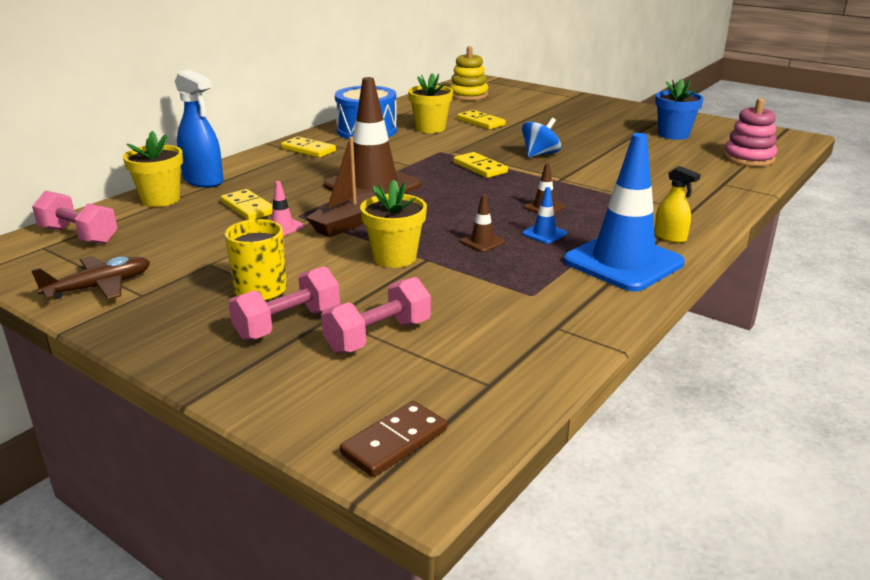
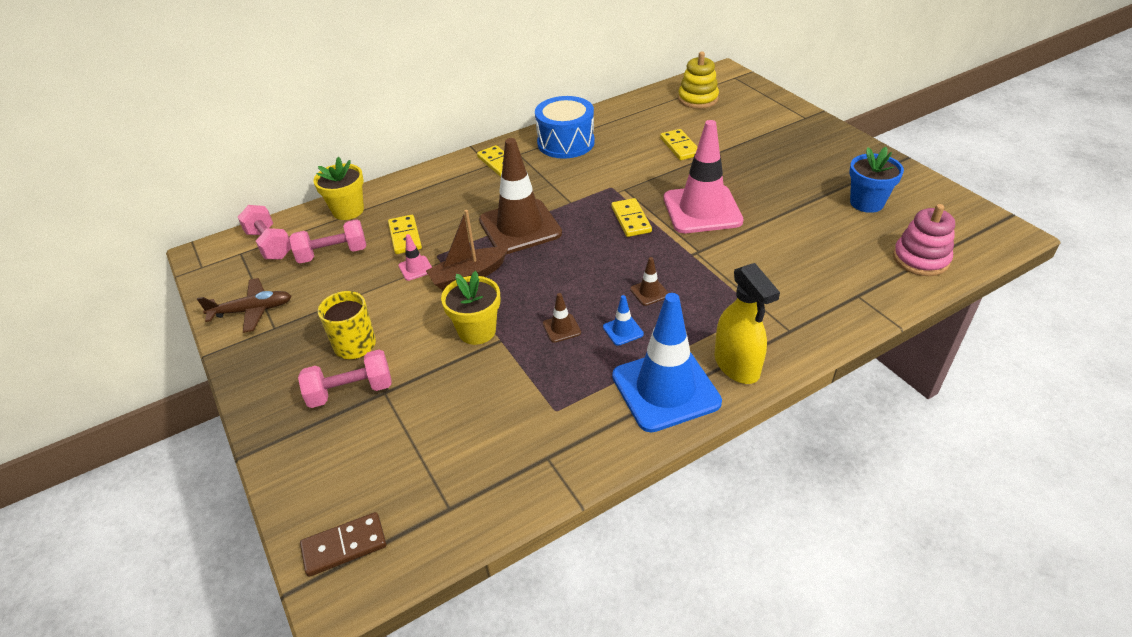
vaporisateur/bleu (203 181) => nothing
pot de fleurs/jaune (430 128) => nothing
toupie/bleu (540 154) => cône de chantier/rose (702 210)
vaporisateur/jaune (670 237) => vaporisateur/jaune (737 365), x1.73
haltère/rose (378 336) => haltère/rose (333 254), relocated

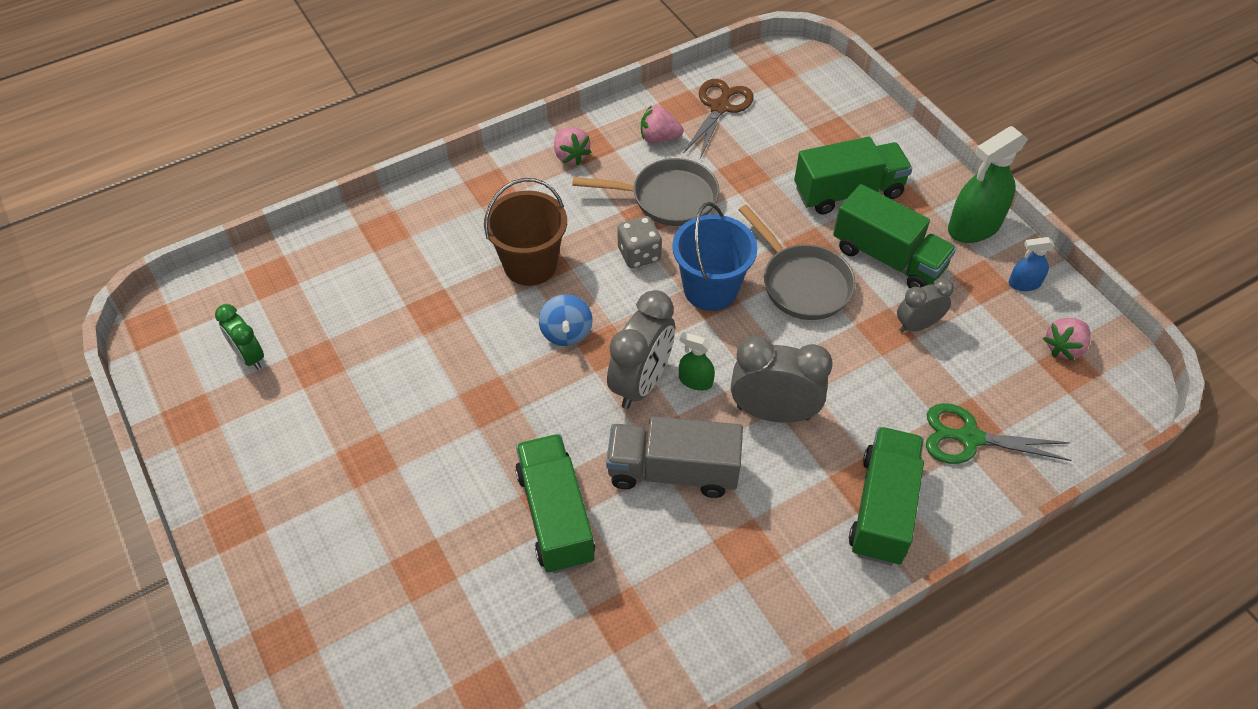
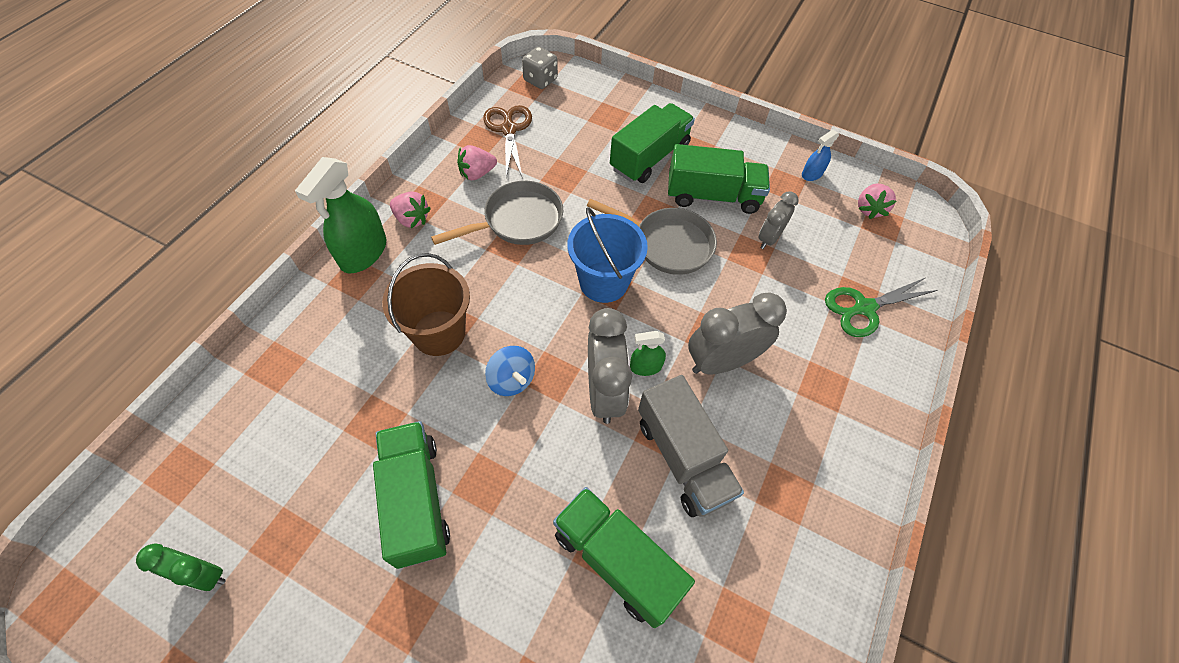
vaporisateur/vert (974 226) => vaporisateur/vert (363 253), relocated
dé/gris (639 254) => dé/gris (540 80), relocated
camion/gris (672 471) => camion/gris (683 458), 90 degrees counterclockwise
camion/vert (883 508) => camion/vert (416 500), relocated

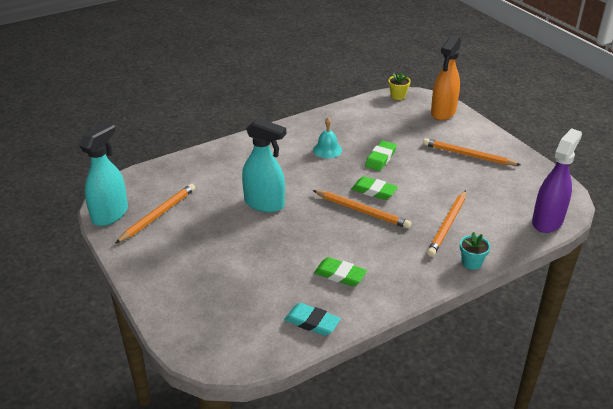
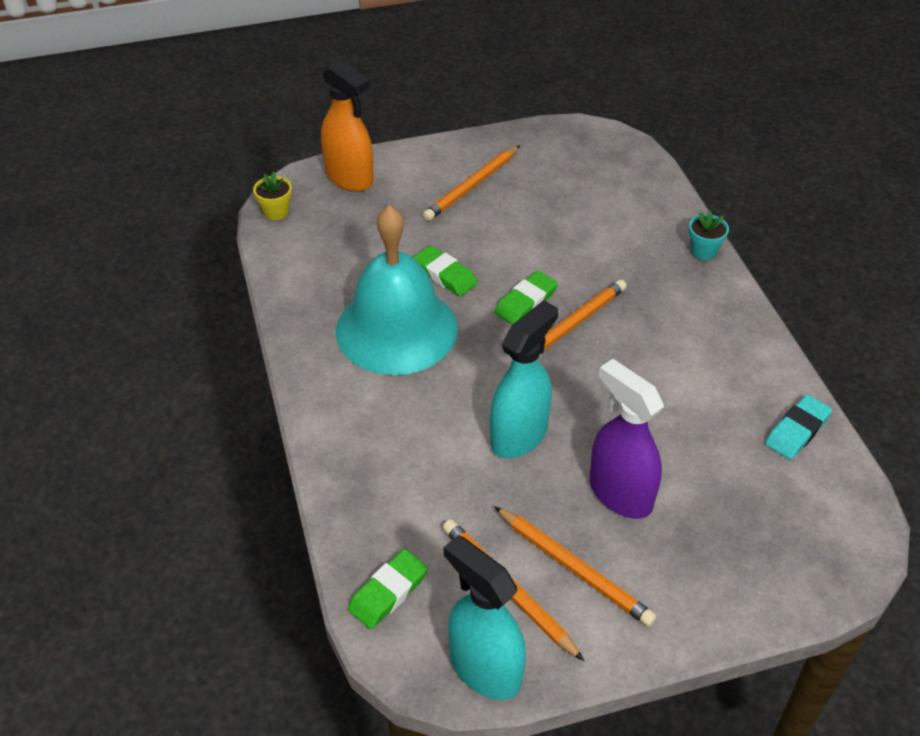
cloche/turquoise (327 150) => cloche/turquoise (396 329), x2.46
vaporisateur/violet (547 221) => vaporisateur/violet (620 493), relocated
crayon/orange (447 225) => crayon/orange (574 568), relocated
gomme/vert (340 275) => gomme/vert (388 592), relocated

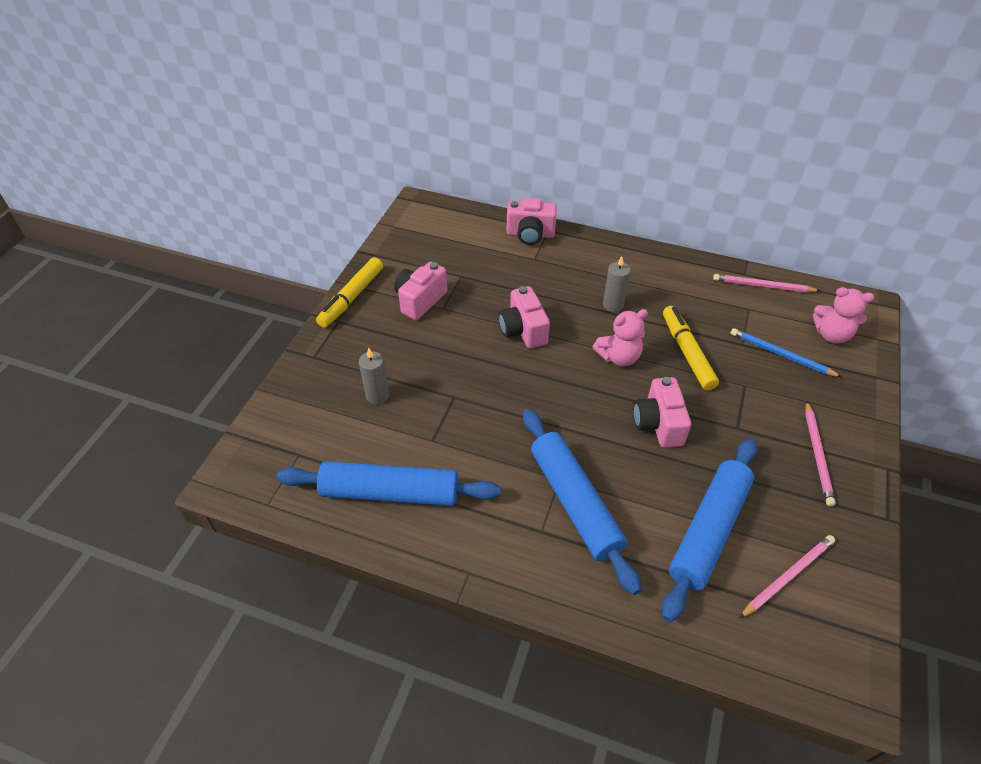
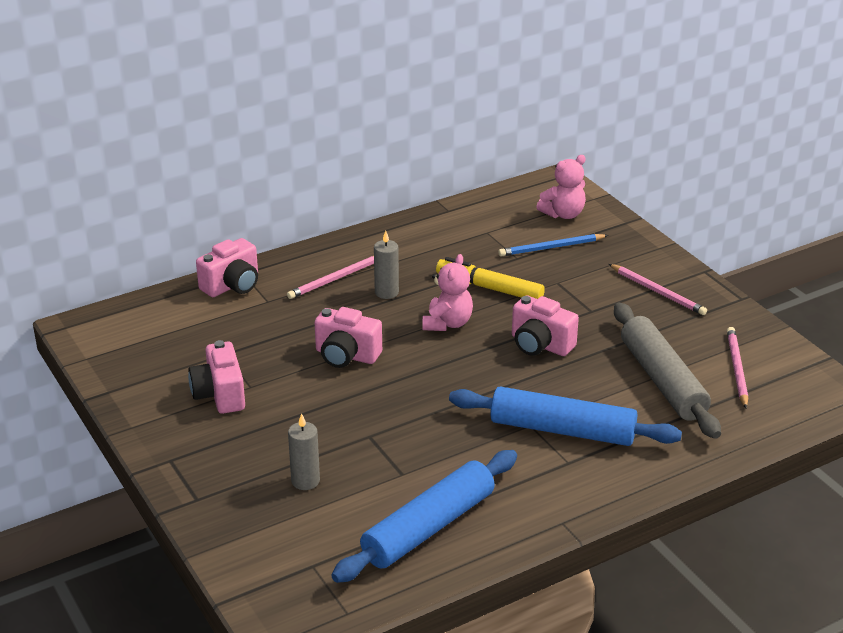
feutre/jaune (351 298) => nothing
crayon/rose (762 286) => crayon/rose (335 279), relocated
rouleau à pâtisserie/bleu (709 531) => rouleau à pâtisserie/gris (662 380)

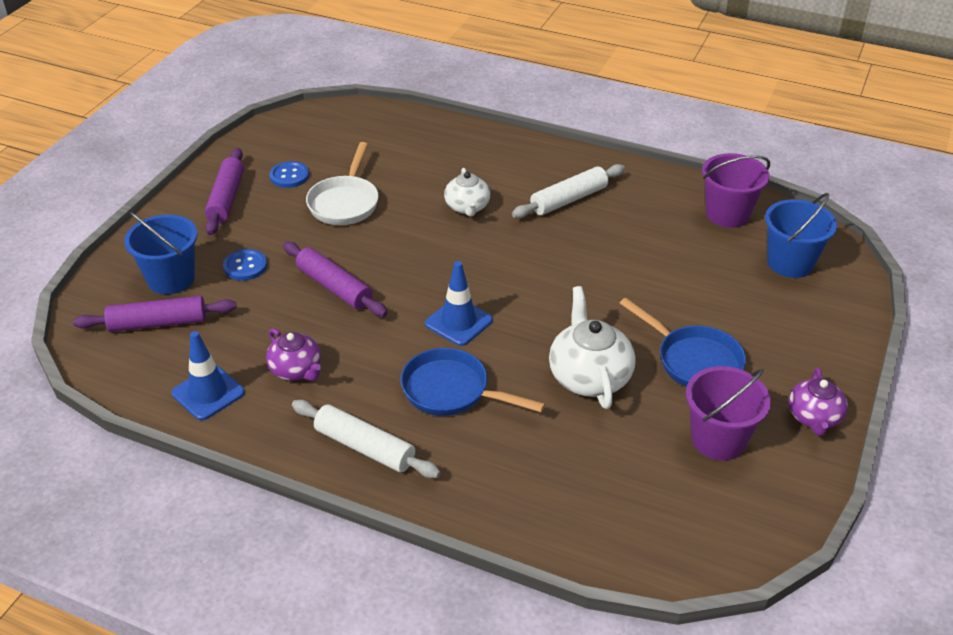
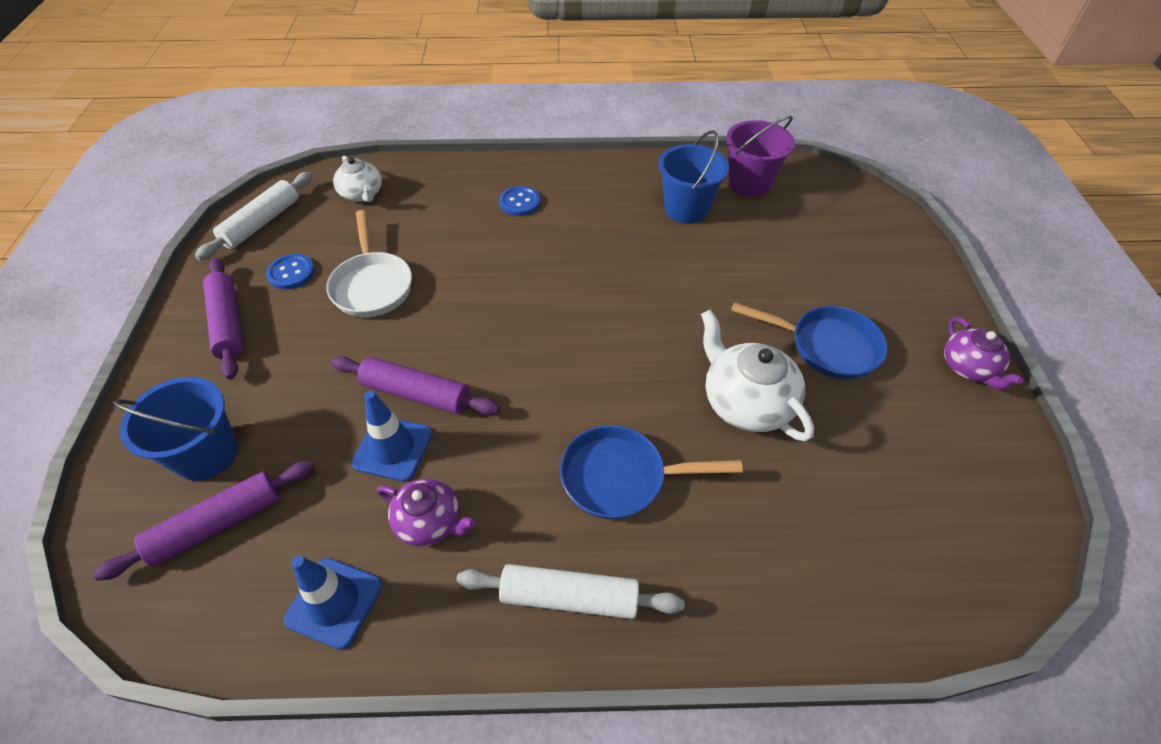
rouleau à pâtisserie/blanc (569 199) => rouleau à pâtisserie/blanc (262 223), relocated
théière/blanc (467 207) => théière/blanc (362 194), relocated
seau/bleu (790 263) => seau/bleu (686 209), relocated
bouton/bleu (245 266) => bouton/bleu (520 202), relocated
cône de chantier/bleu (458 322) => cône de chantier/bleu (393 448), relocated
seau/violet (718 439) => nothing

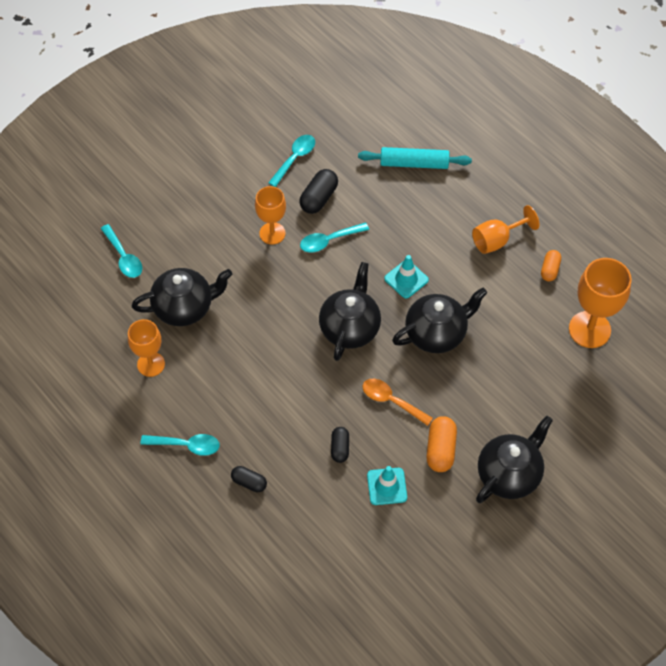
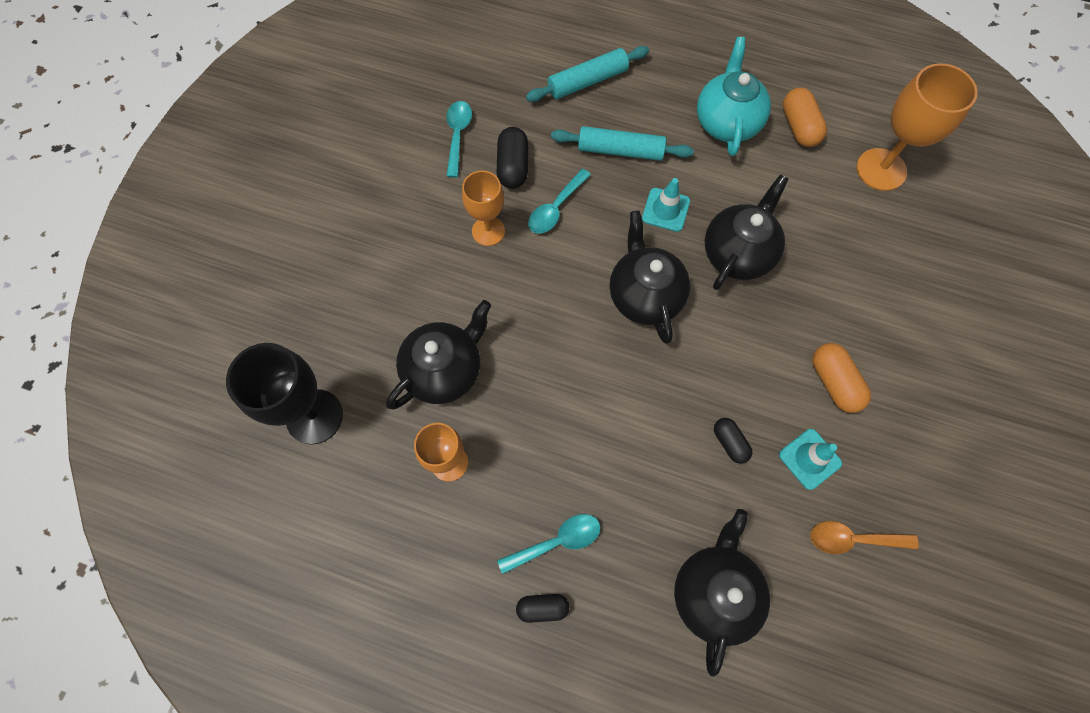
verre à pied/orange (497 240) => théière/turquoise (726 122)
cuillère/turquoise (124 257) => nothing
gélule/orange (549 270) => gélule/orange (799 127), x1.55
cuillère/orange (391 401) => cuillère/orange (852 539), relocated
théière/noir (509 474) => théière/noir (714 591), relocated
gélule/noir (249 482) => gélule/noir (542 607), relocated
nothing => rouleau à pâtisserie/turquoise (620 151)
nothing => verre à pied/noir (314 416)

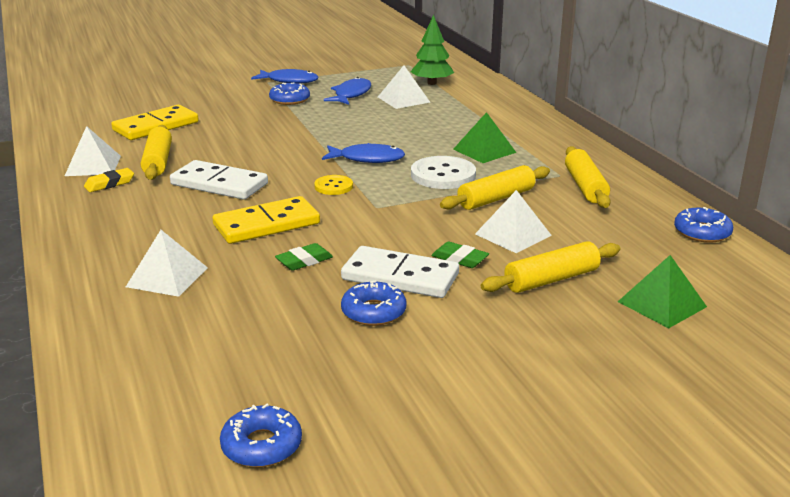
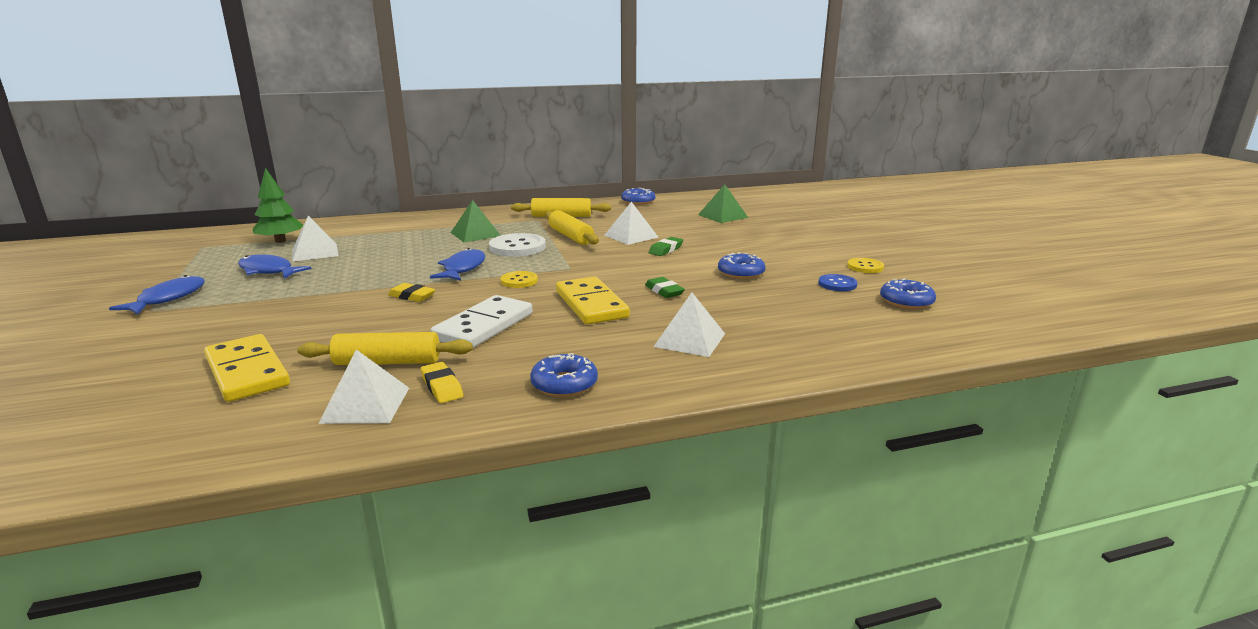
beignet/bleu (289 100) => beignet/bleu (564 384), relocated
rouleau à pâtisserie/jaune (551 279) => nothing
domino/blanc (400 277) => nothing
nothing => bouton/jaune (865 267)
nothing => bouton/bleu (837 284)
nothing => gomme/jaune (412 296)

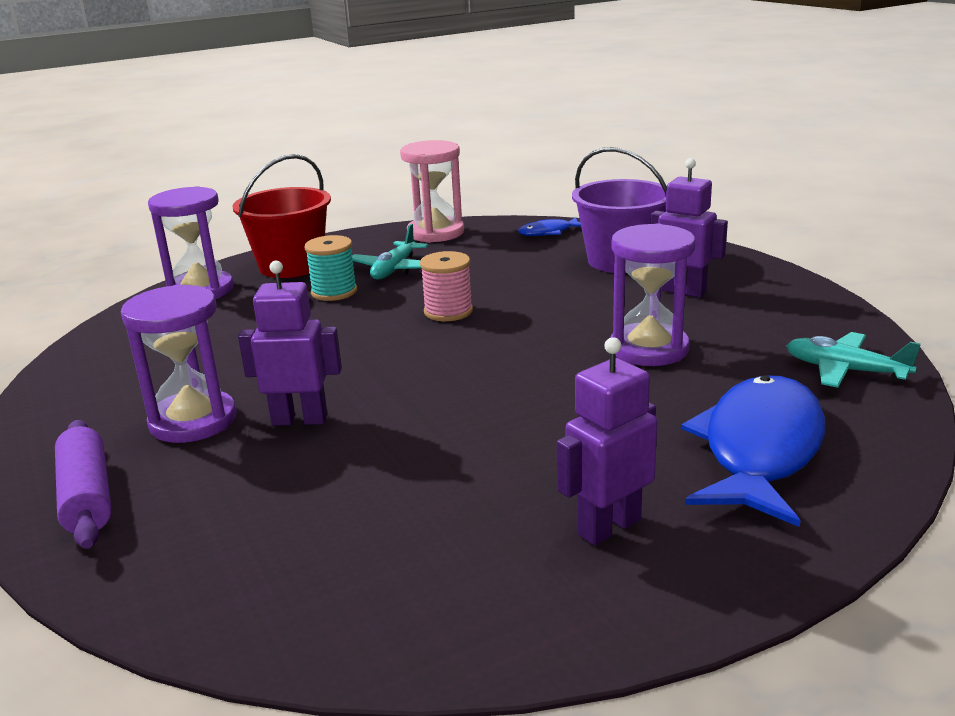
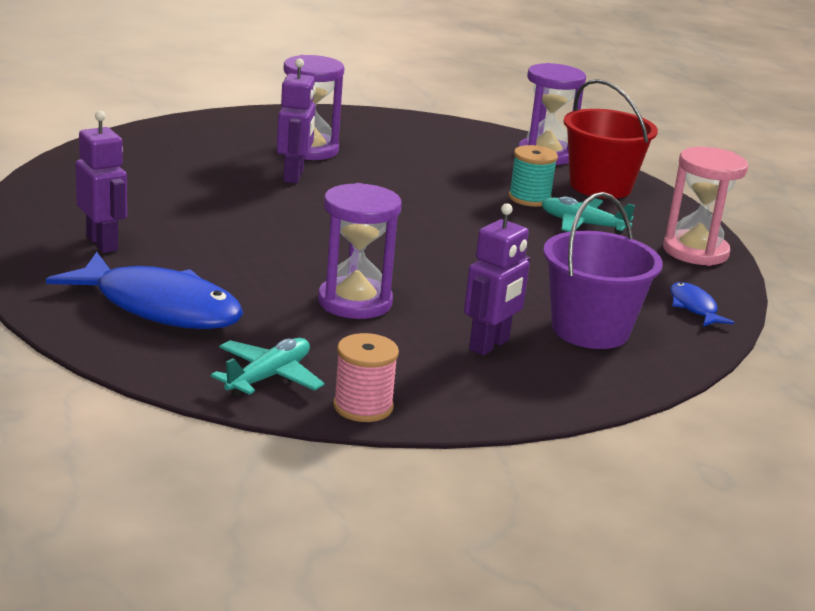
bobine/rose (448 311) => bobine/rose (363 407), relocated
rouleau à pâtisserie/violet (87 497) => nothing

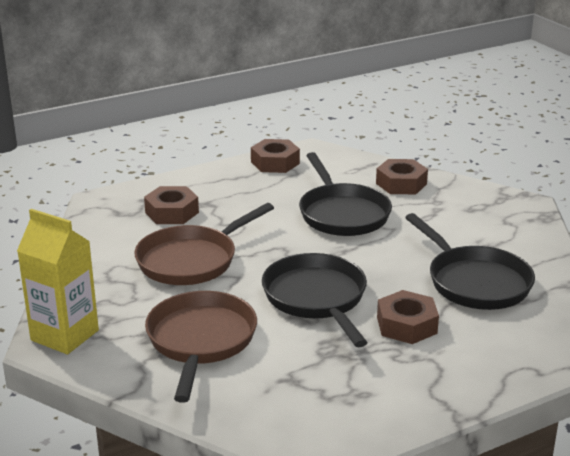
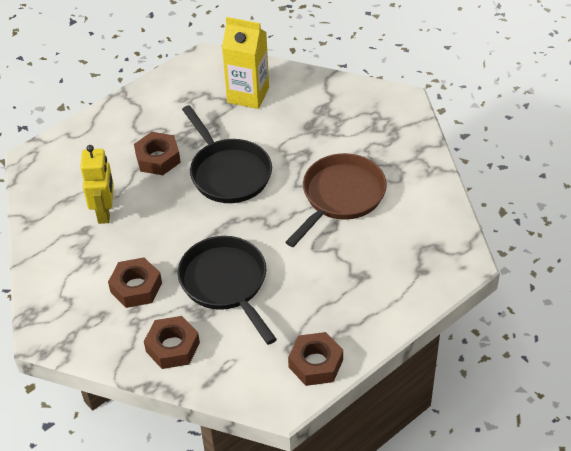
écrou/marron (172 212) => écrou/marron (136 287), relocated
brique de lait/jaune (64 335) => brique de lait/jaune (248 95), relocated
poêle/noir (475 282) => robot/jaune (105 212)
poêle/marron (200 341) => nothing

